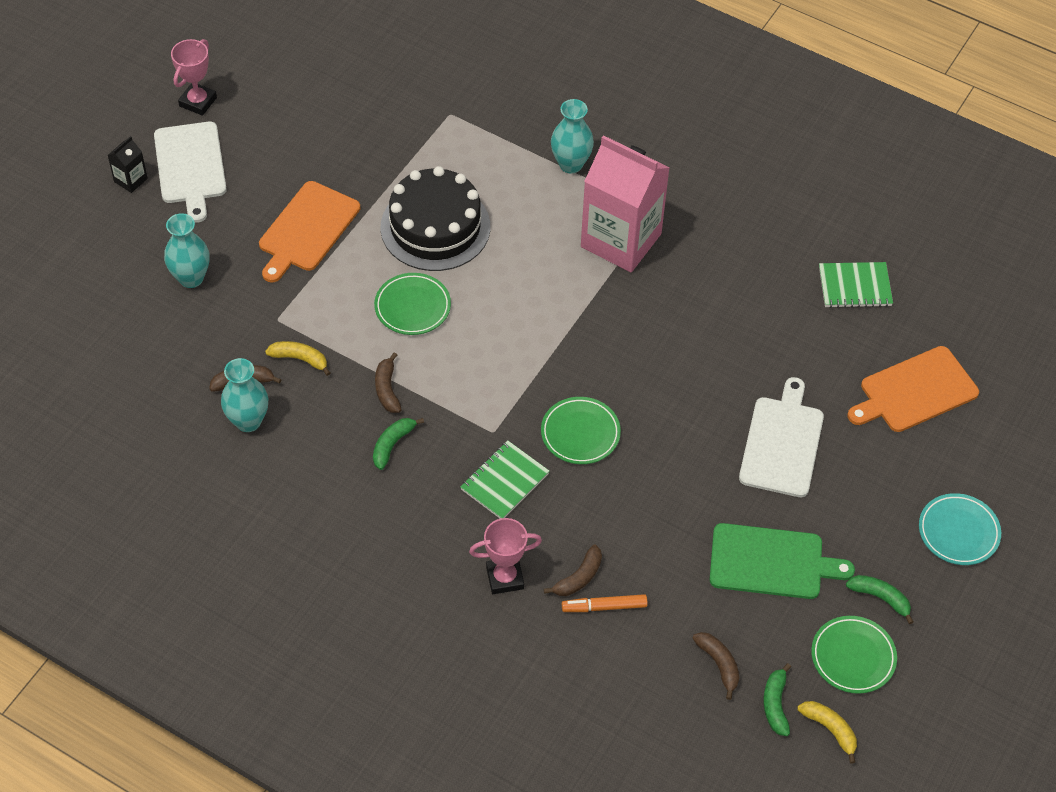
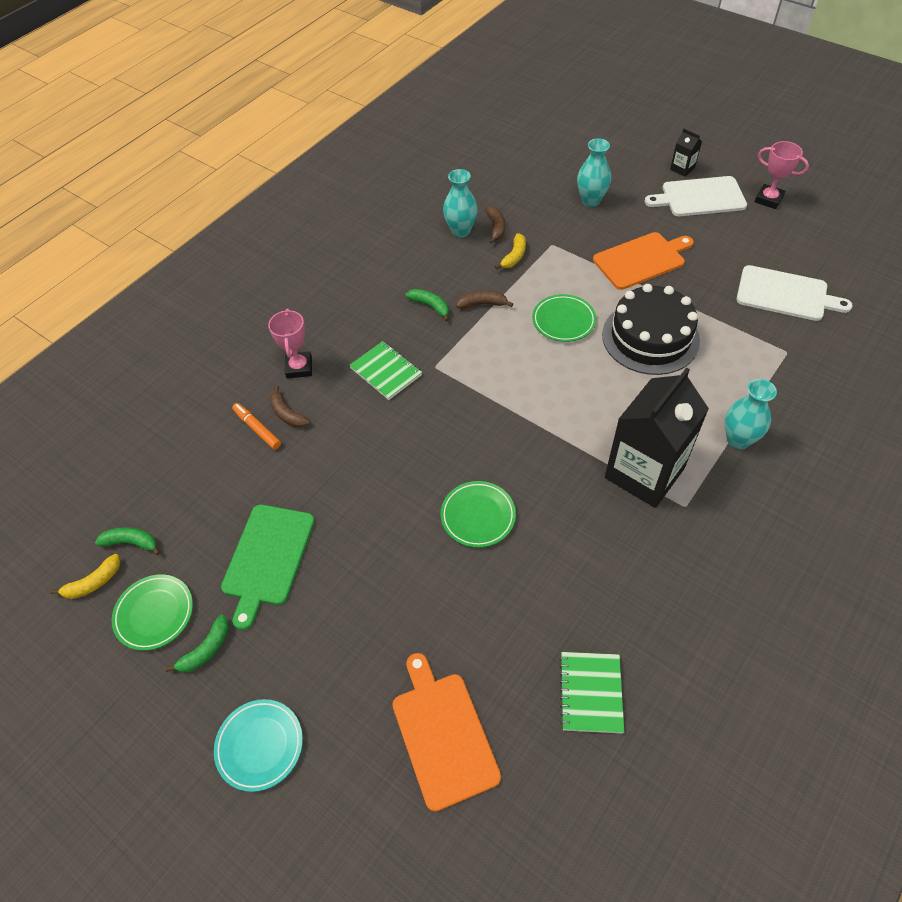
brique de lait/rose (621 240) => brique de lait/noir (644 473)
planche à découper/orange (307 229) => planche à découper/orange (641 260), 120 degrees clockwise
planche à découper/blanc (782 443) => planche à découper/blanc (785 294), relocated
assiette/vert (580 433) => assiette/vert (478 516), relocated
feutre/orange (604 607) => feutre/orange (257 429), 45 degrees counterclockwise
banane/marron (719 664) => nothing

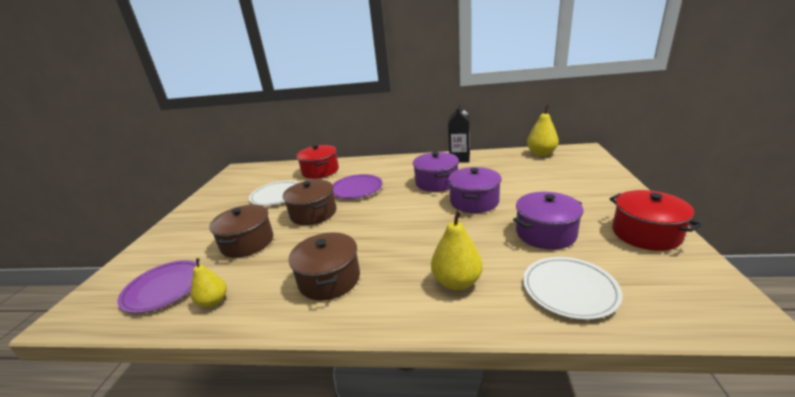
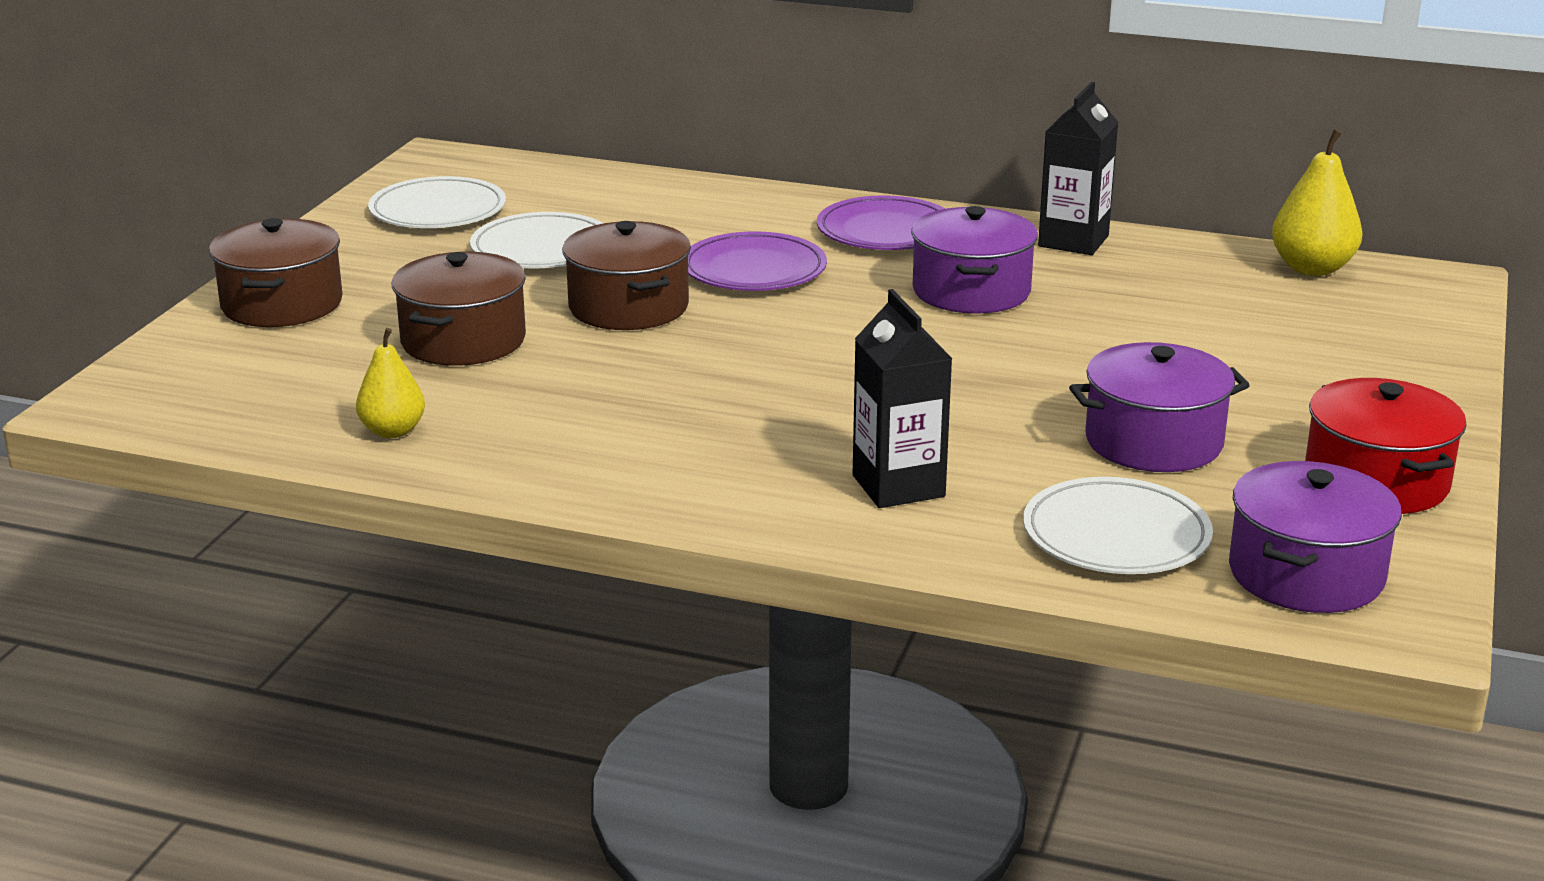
marmite/rouge (320 171) => nothing
marmite/violet (474 201) => marmite/violet (1306 574), relocated
poire/jaune (456 282) => brique de lait/noir (898 486)
marmite/marron (329 279) => marmite/marron (282 304), relocated
assiette/violet (164 288) => assiette/violet (886 231), relocated
nothing => assiette/blanc (438 210)

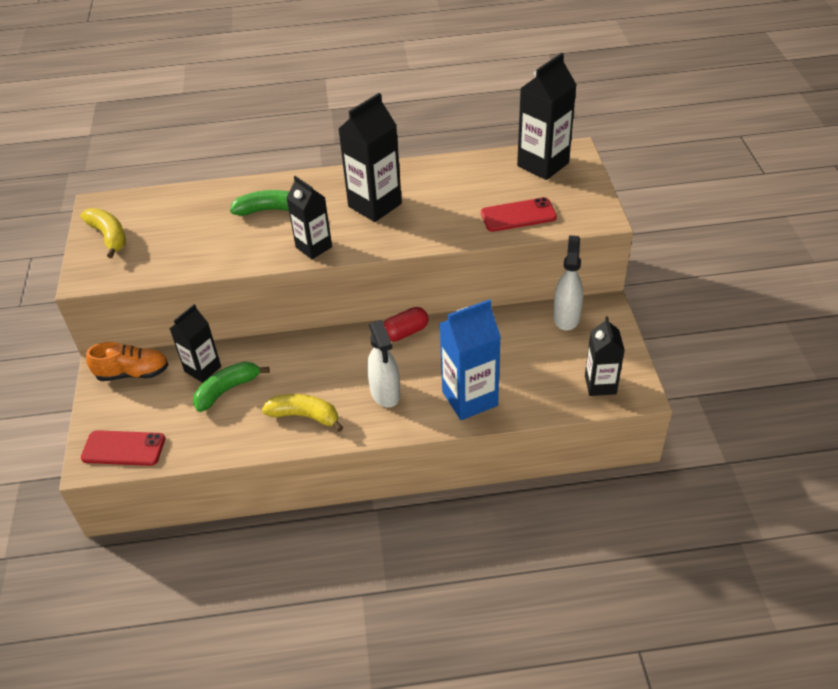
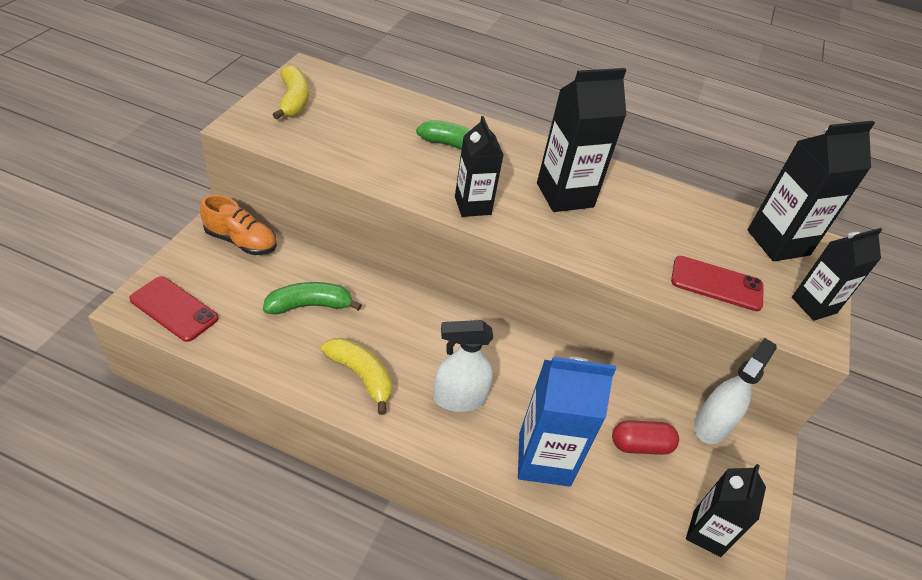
brique de lait/noir (203 369) => brique de lait/noir (814 305), relocated
gélule/rouge (405 332) => gélule/rouge (640 445), relocated
vaporisateur/blanc (385 393) => vaporisateur/blanc (459 398), 75 degrees clockwise

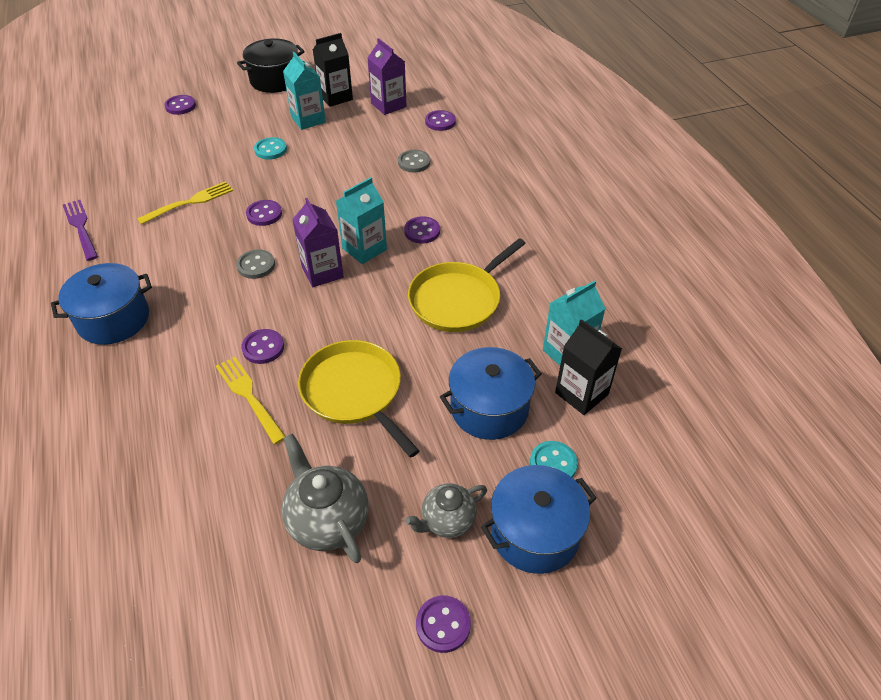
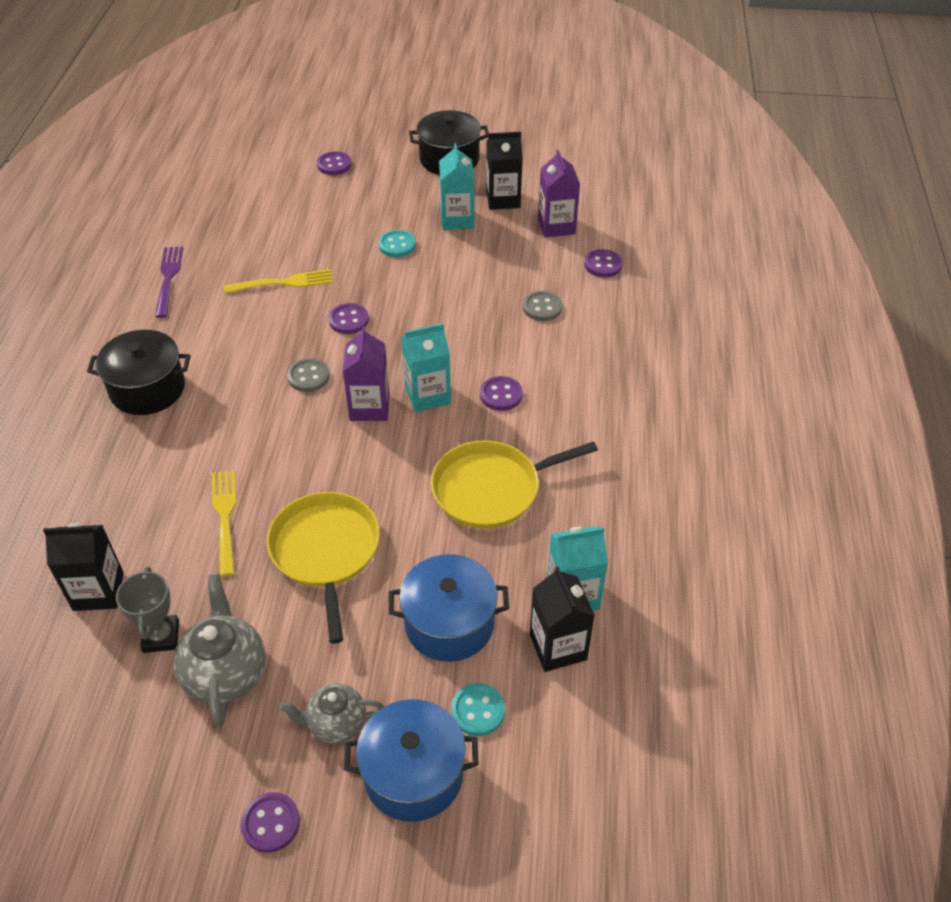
marmite/bleu (113 319) => marmite/noir (147 389)
bouton/violet (263 348) => nothing
nothing => brique de lait/noir (98 591)
nothing => trophée/gris (161 636)

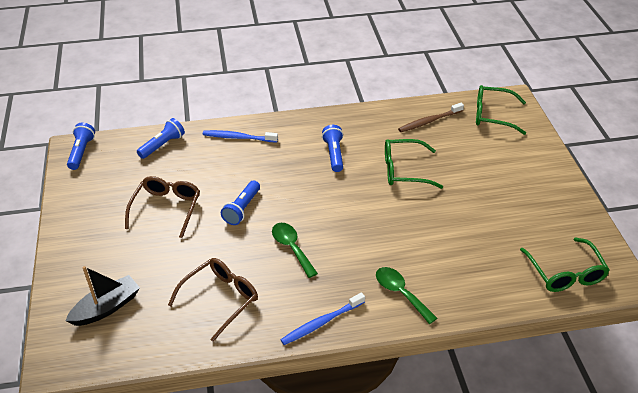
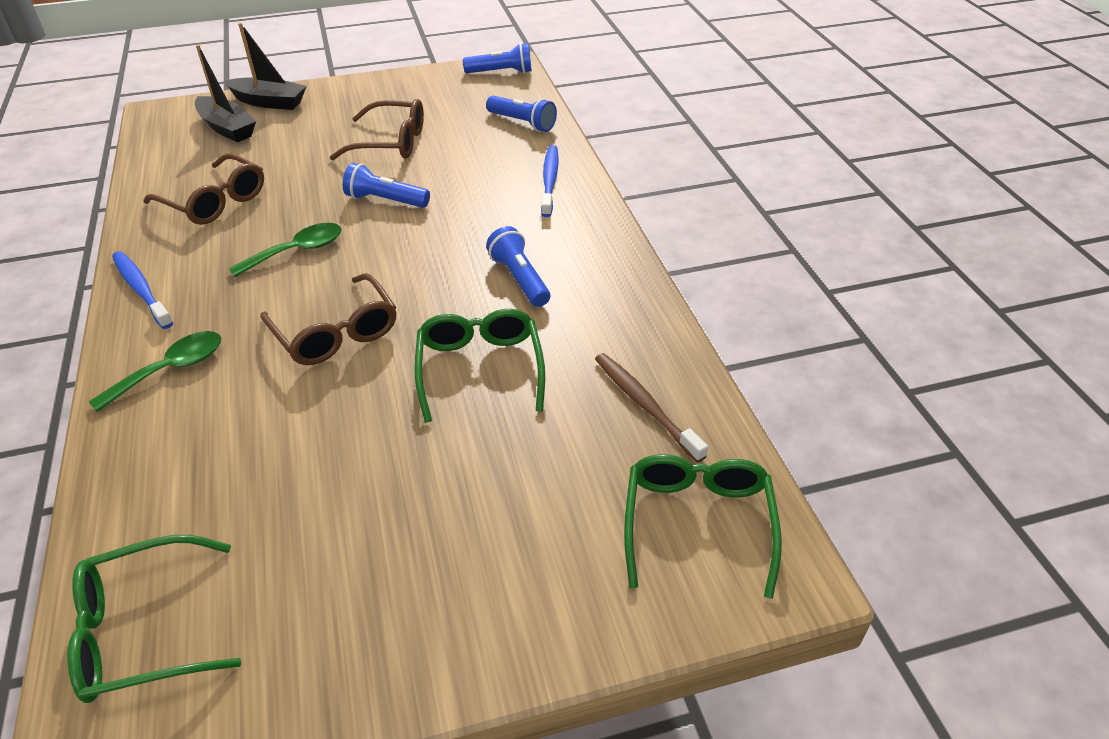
lampe de poche/bleu (334 154) => lampe de poche/bleu (519 279), 105 degrees counterclockwise
nothing => bateau/noir (269 102)
nothing => lunettes/marron (336 333)

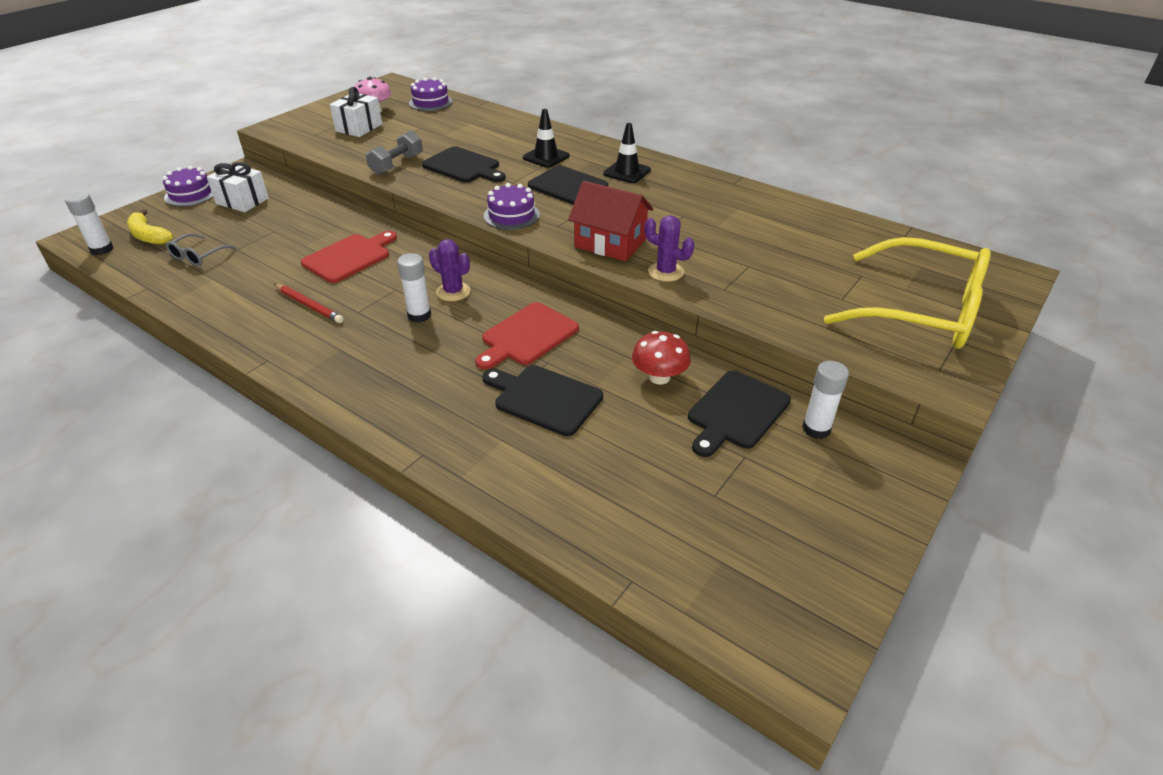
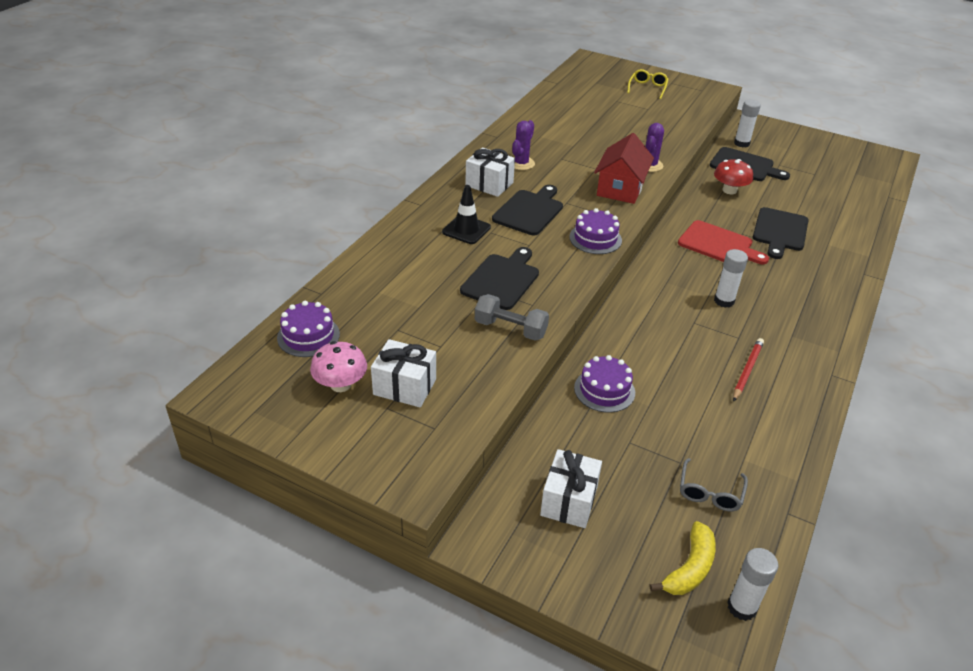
cône de chantier/noir (627 172) => cadeau/blanc (489 184)
gâteau/violet (191 194) => gâteau/violet (604 390), relocated
planche à découper/rouge (349 257) => nothing
lunettes/gris (198 256) => lunettes/gris (710 493), 90 degrees clockwise
lunettes/jaune (921 311) => lunettes/jaune (647 88), x0.41
cactus/violet (453 292) => cactus/violet (521 163), relocated

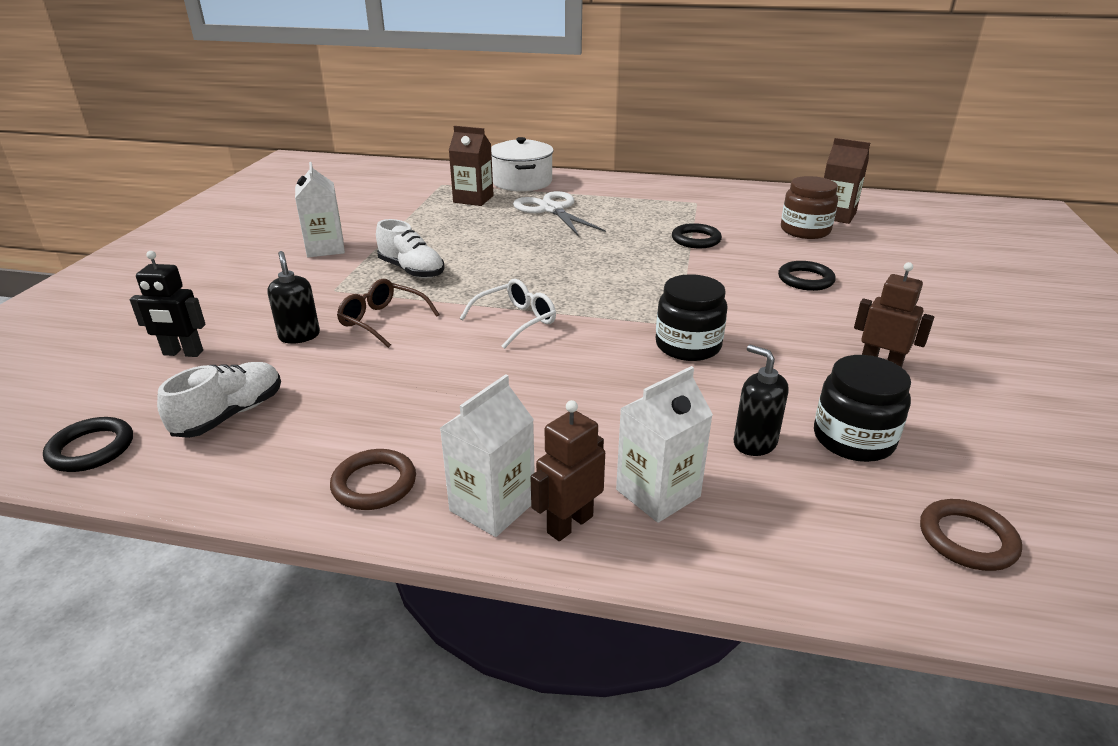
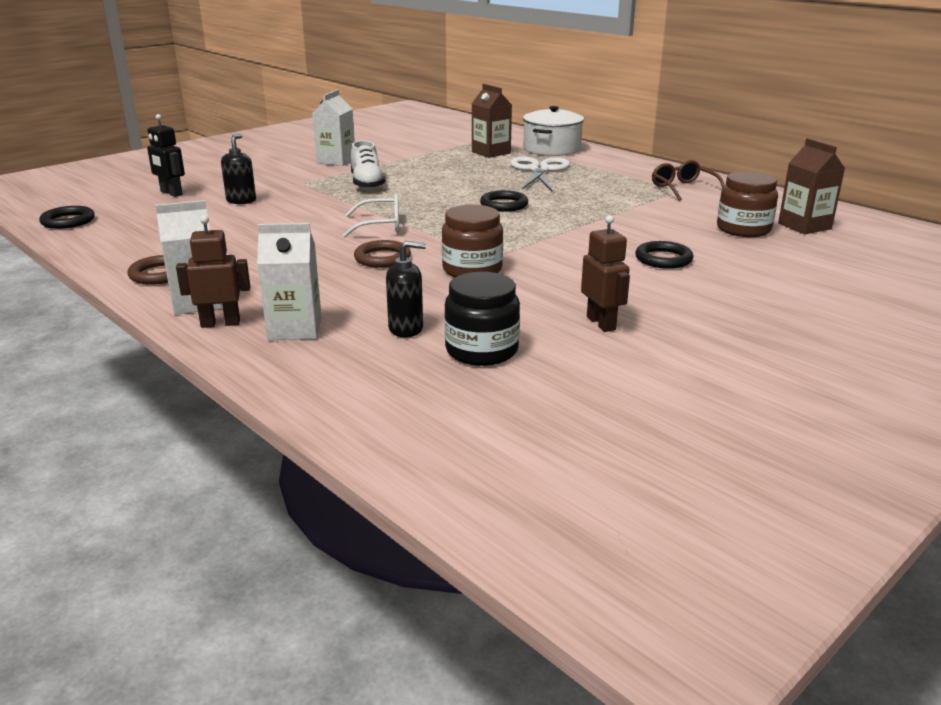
anneau/noir (696 239) => anneau/noir (504 205), relocated
bocal/noir (688 346) => bocal/marron (472 269)
lunettes/marron (382 320) => lunettes/marron (683 188), relocated
distributeur de savon/noir (754 443) => distributeur de savon/noir (406 329), 90 degrees clockwise
chaussure/blanc (230 415) => nothing
anneau/marron (967 539) => anneau/marron (382 258), relocated

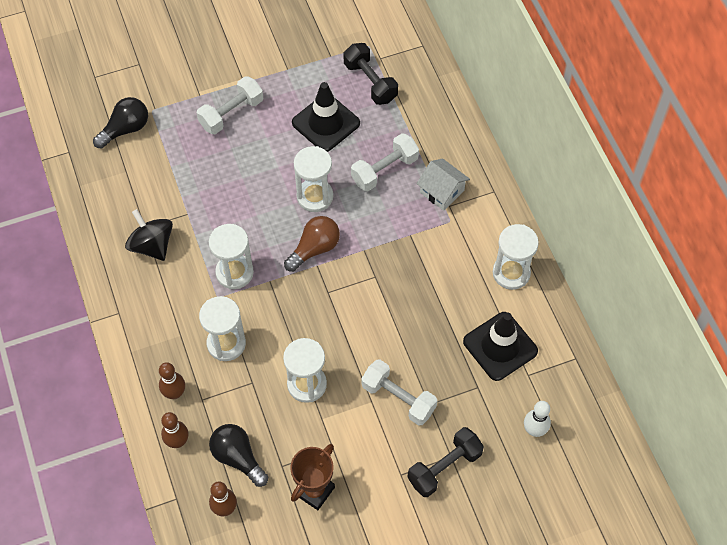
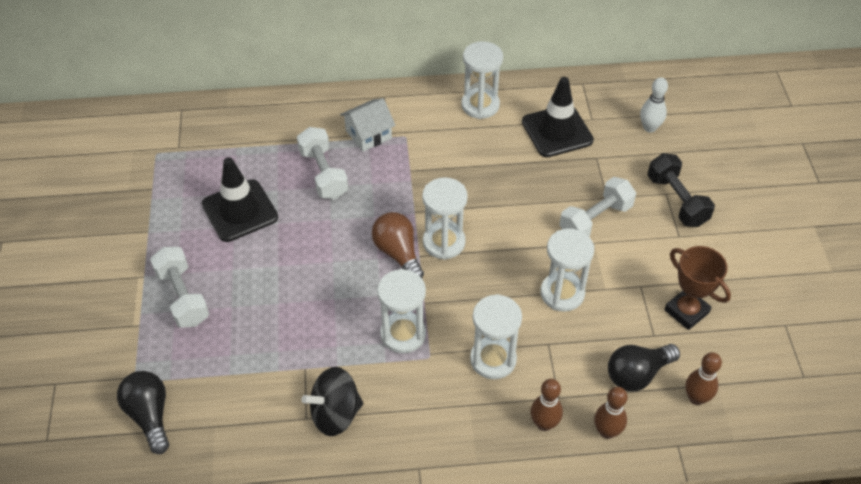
haltère/noir (370 82) => nothing
sablier/blanc (315 196) => sablier/blanc (444 242), relocated

